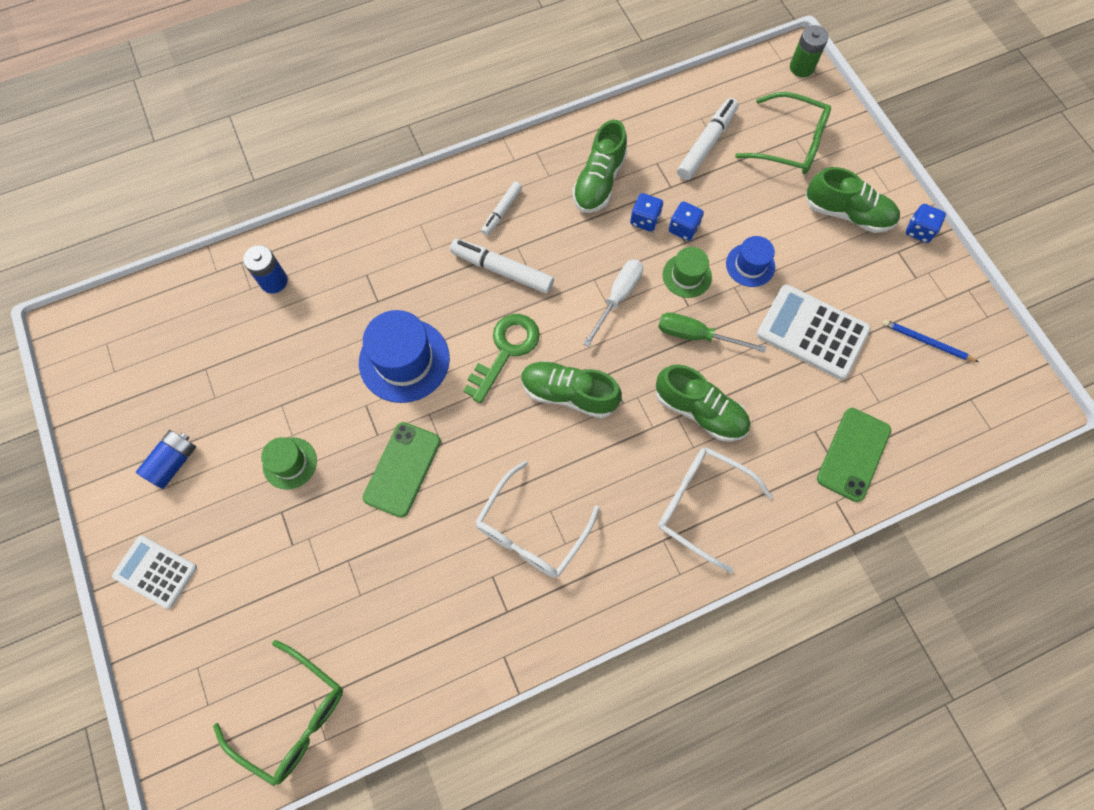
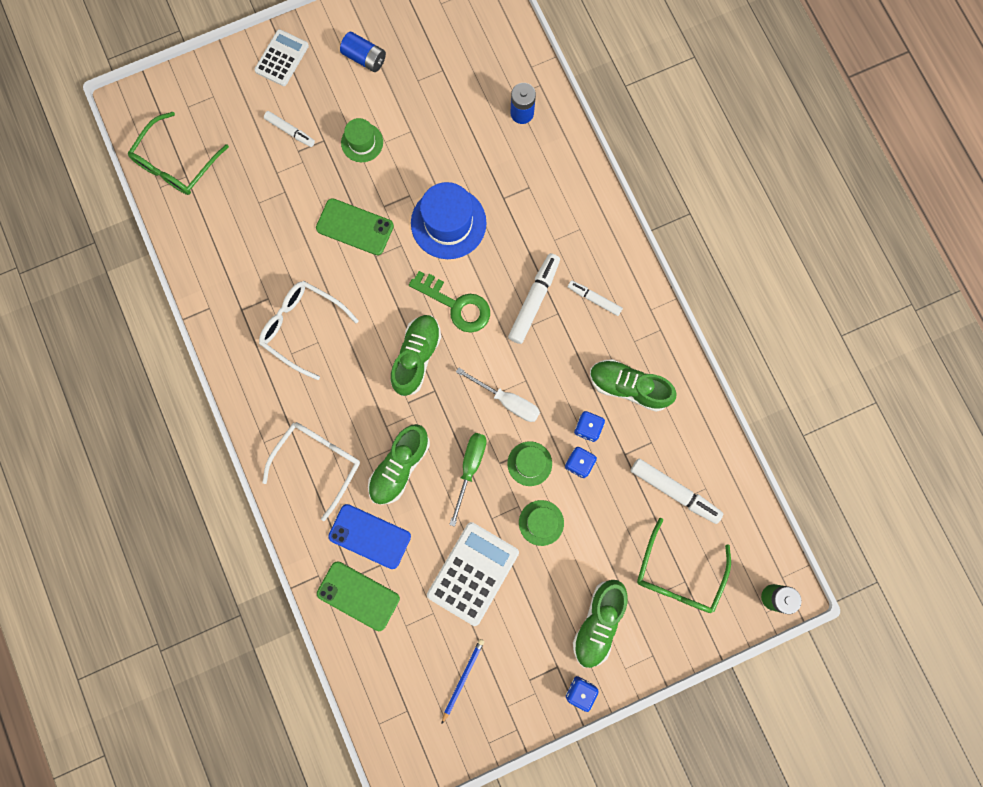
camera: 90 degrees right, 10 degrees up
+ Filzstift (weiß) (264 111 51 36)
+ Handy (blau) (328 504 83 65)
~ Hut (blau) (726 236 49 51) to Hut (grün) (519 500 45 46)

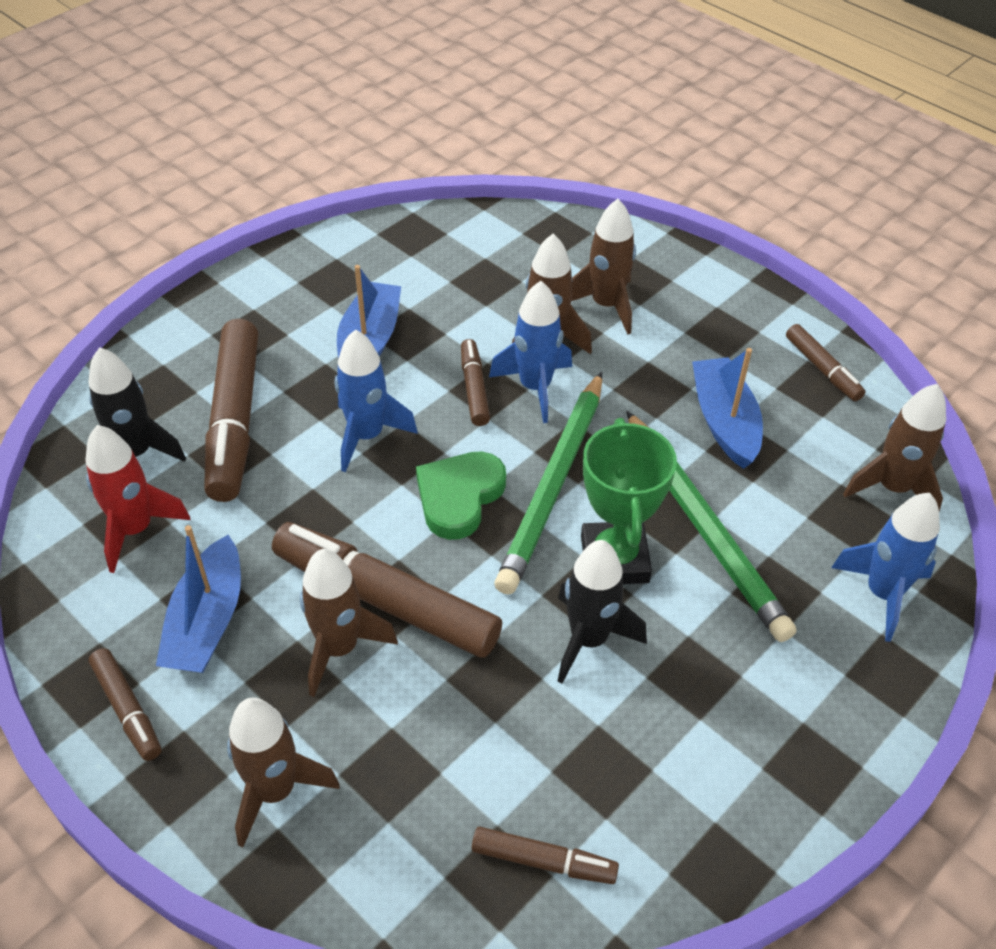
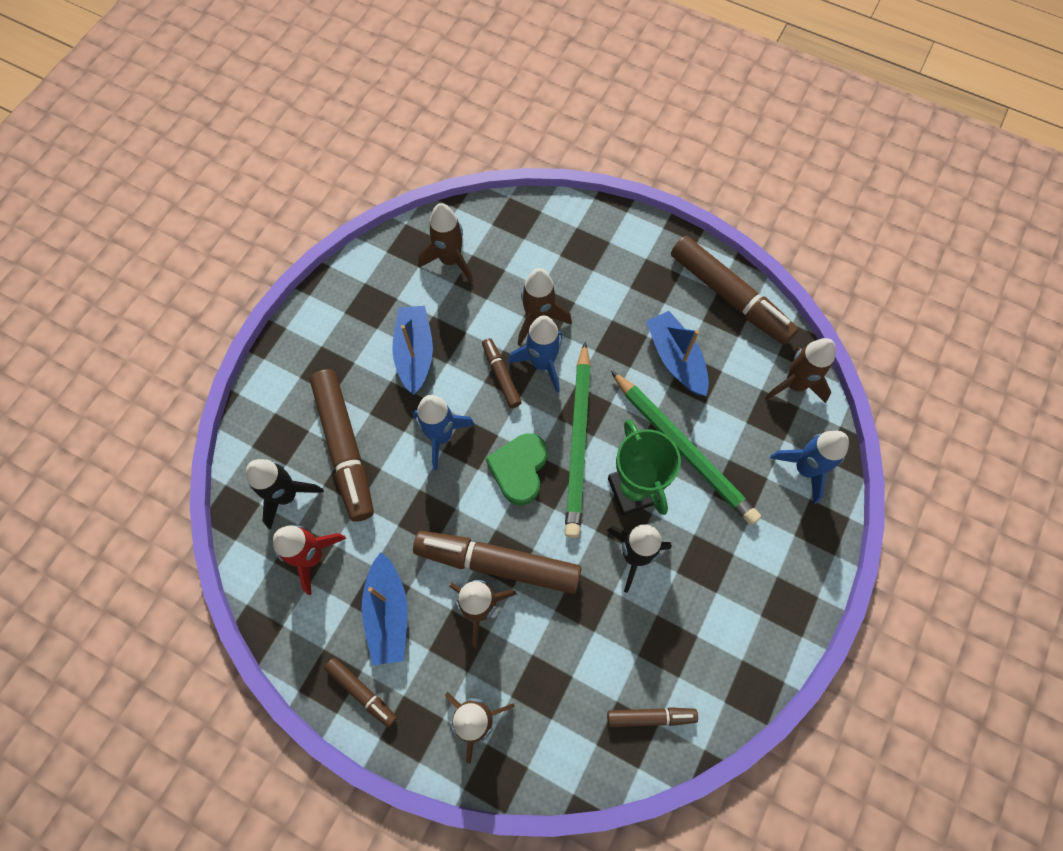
camera: 15 degrees left, 20 degrees up
~ Rakete (braun) (571 199 65 136) to (418 203 55 79)
~ Filzstift (braun) (786 324 79 77) = (671 236 127 109) x1.99

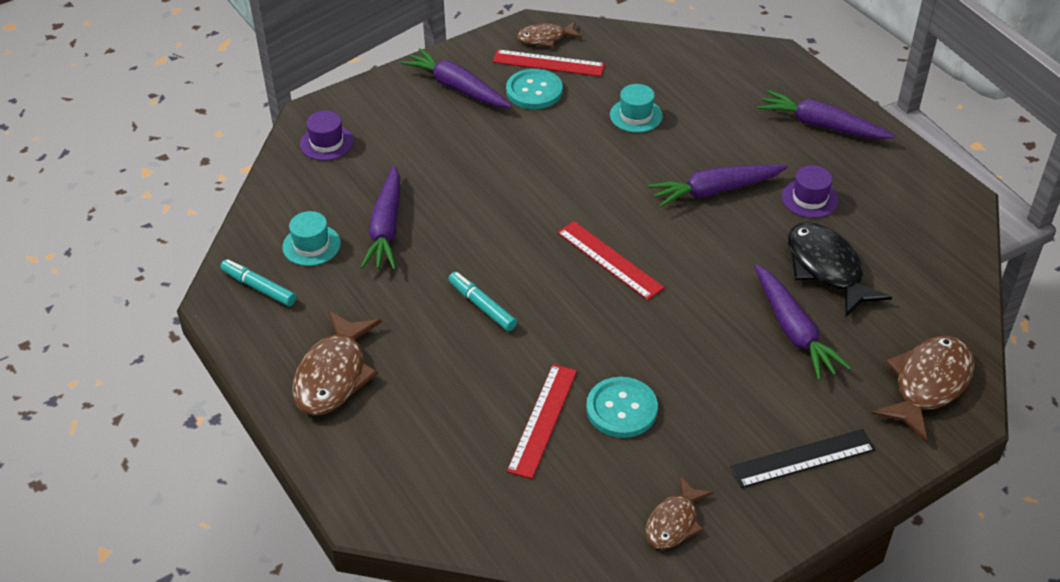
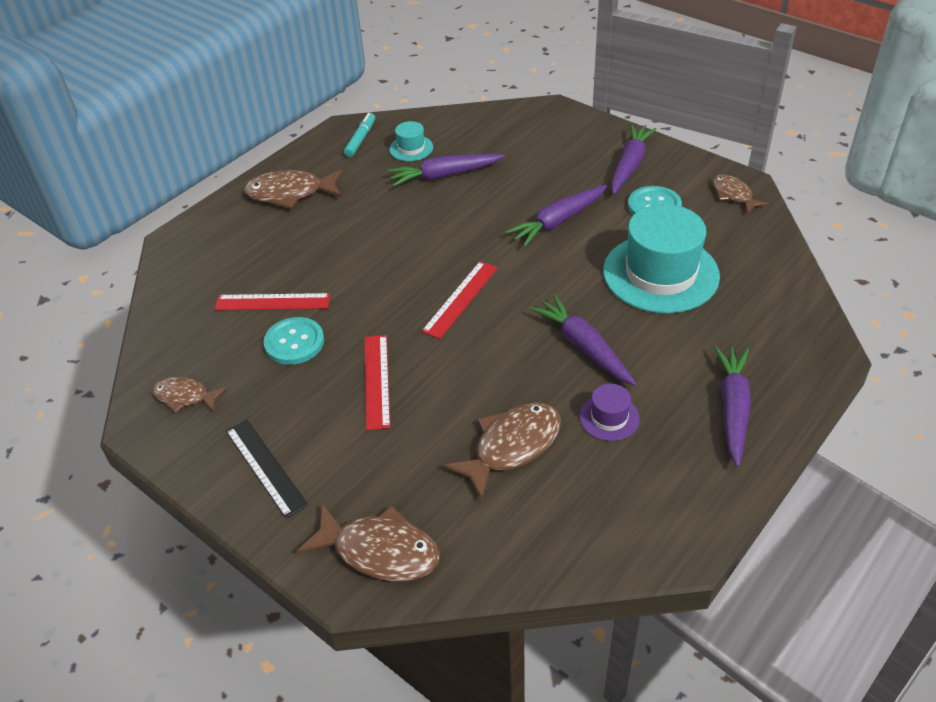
camera: 75 degrees right, 0 degrees up
~ Lineal (rot) (493 50 112 27) to (365 335 25 95)
~ Fisch (schwarz) (788 222 104 95) to Fisch (braun) (443 403 118 98)
~ Karotte (lila) (755 264 96 116) to (506 185 101 62)
~ Hut (türkis) (610 84 53 49) = (603 204 117 110) x2.22
- Hut (lila) (300 111 54 50)
- Filzstift (türkis) (448 272 69 59)

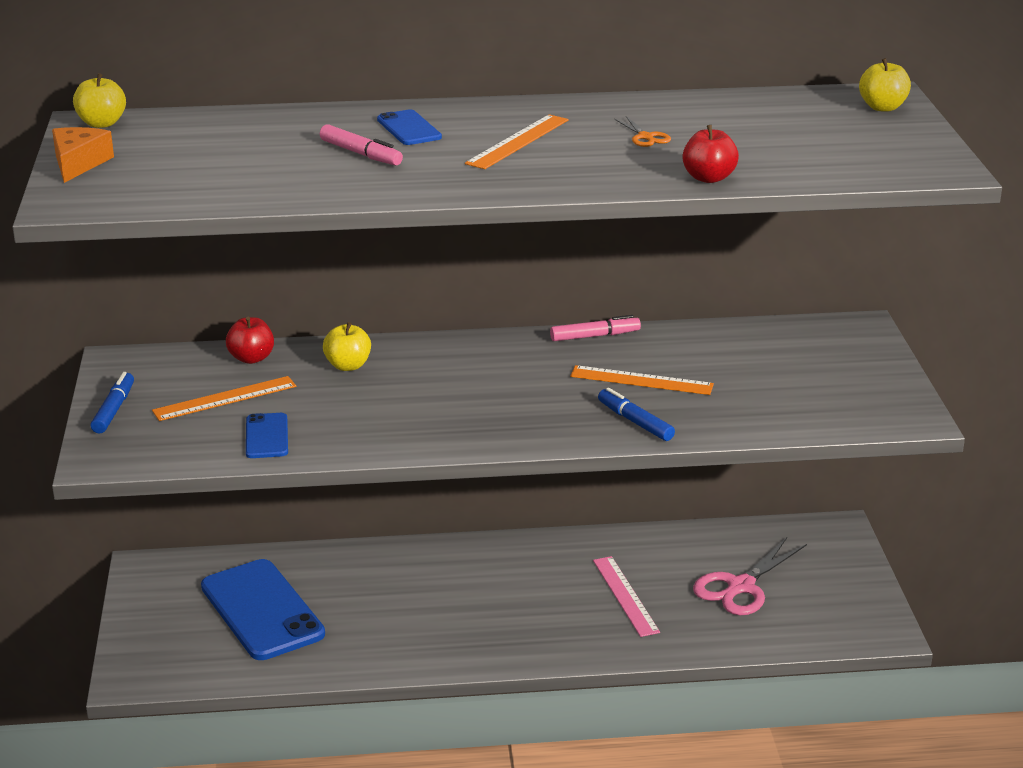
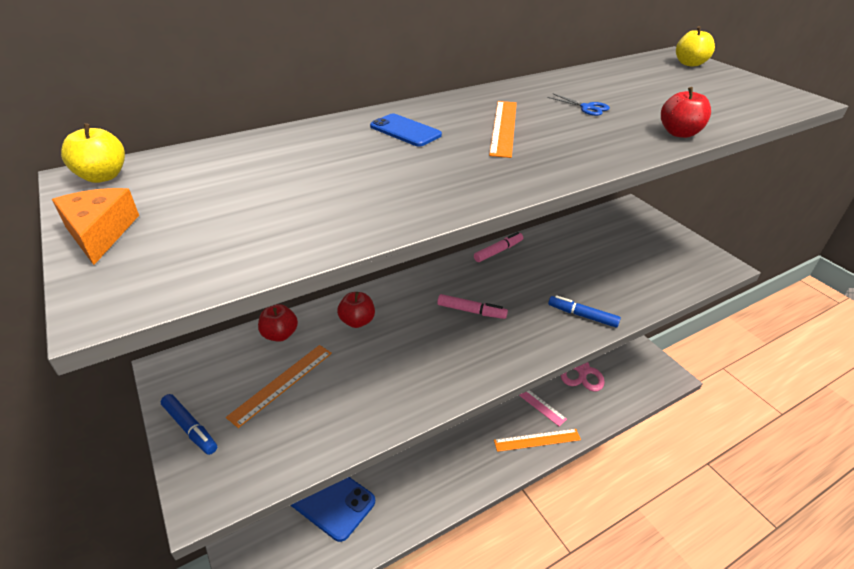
camera: 25 degrees left, 10 degrees up
~ Filzstift (blau) (91 372 43 62) = (161 394 56 61) 150 degrees clockwise
~ Apfel (gelb) (323 322 48 49) to Apfel (rot) (337 292 38 36)
~ Filzstift (rosa) (320 124 83 41) to (437 294 71 25)
~ Lineal (orange) (570 365 144 30) to (494 429 87 23)
~ Schere (orange) (614 116 57 31) to Schere (blau) (547 94 63 22)
- Handy (blau) (246 413 42 45)

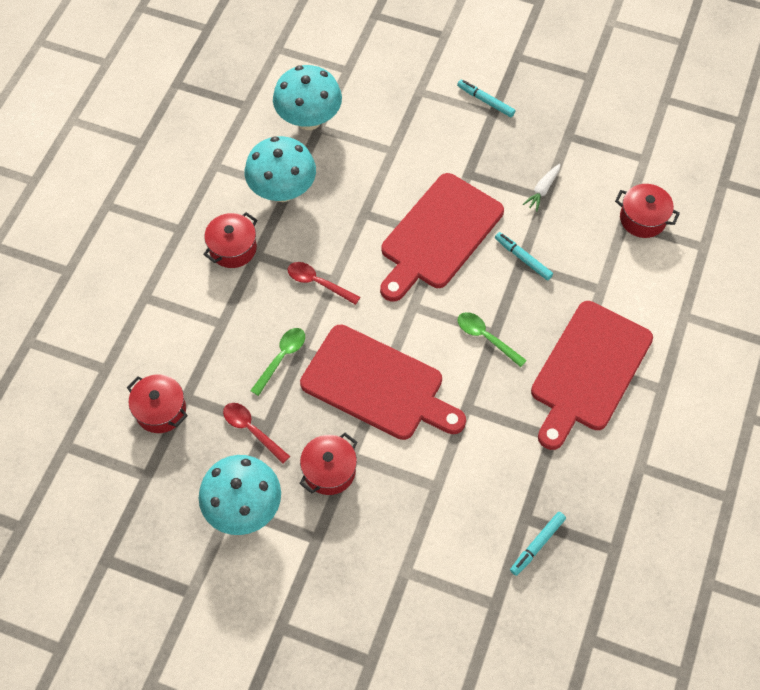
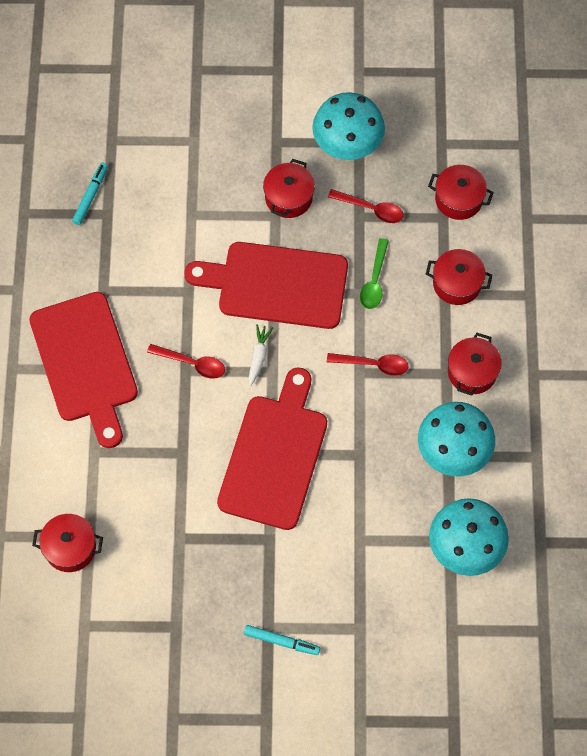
camera: 160 degrees right, 5 degrees up
~ Schneidebrett (rot) (531 301 122 149) = (29 292 109 156) 150 degrees clockwise
~ Löffel (grün) (458 312 69 55) to Löffel (rot) (147 344 78 34)
~ Karotte (weiß) (523 164 37 48) to (248 324 25 62)
+ Kochtopf (rot) (426 249 67 56)
- Filzstift (türkis) (495 232 58 48)

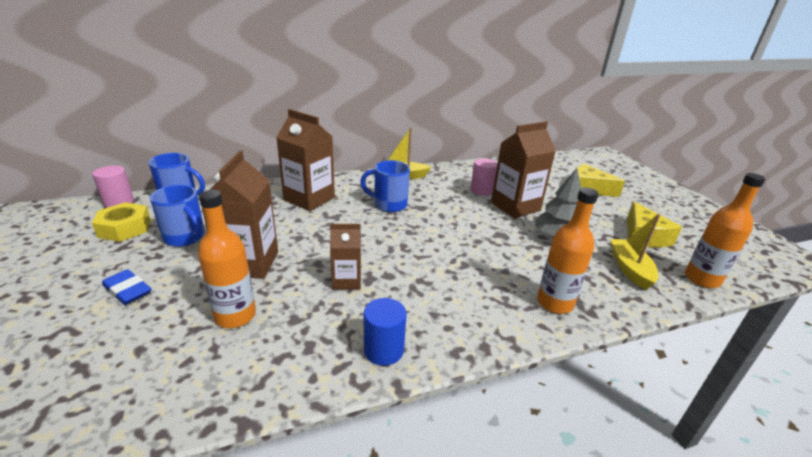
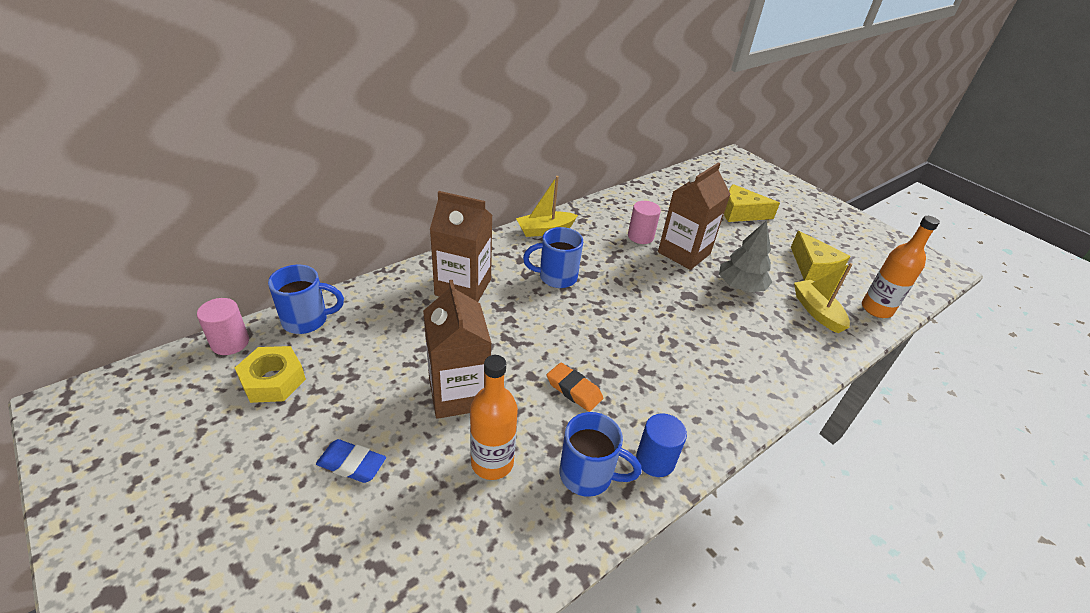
camera: 20 degrees left, 10 degrees up
~ Getränkekarton (braun) (330 224 31 66) to Radiergummi (orange) (546 363 57 49)
~ Tasse (blau) (150 185 55 62) to (560 412 82 85)
- Flasche (orange) (537 187 62 127)

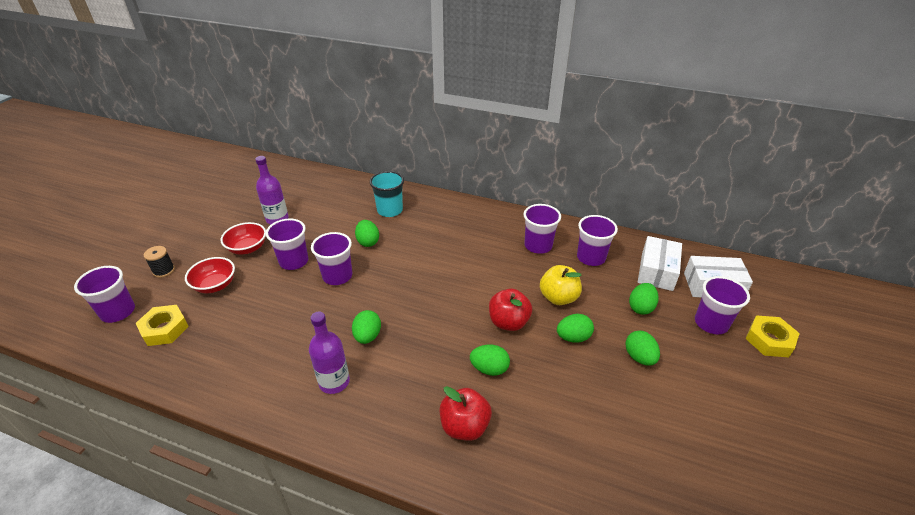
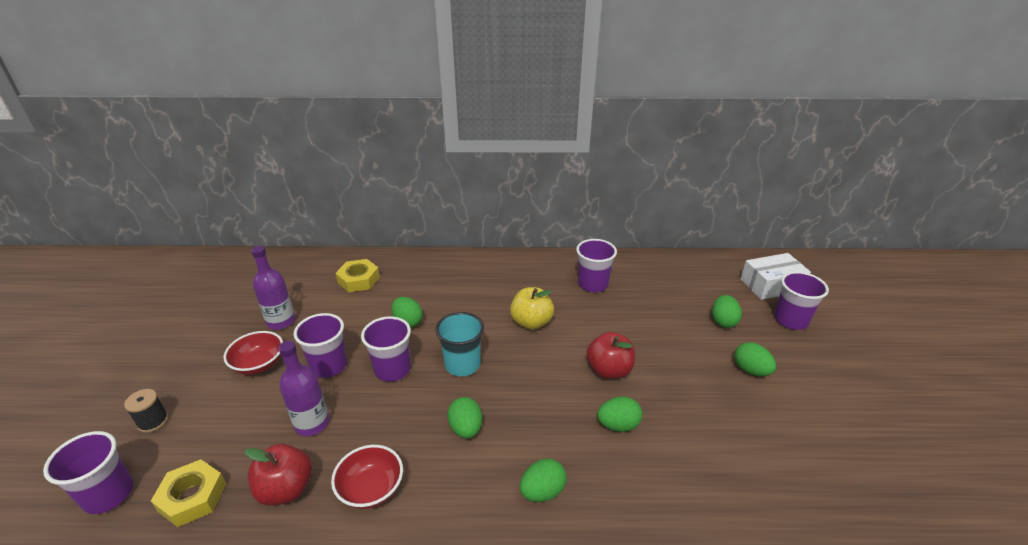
camera: 20 degrees left, 5 degrees down
~ Apfel (rot) (440 386 52 55) to (245 444 67 62)
~ Flasche (lila) (309 312 41 82) to (279 341 50 95)
~ Schüssel (rot) (185 257 50 36) to (331 445 72 64)
~ Sechskantmutter (gelb) (746 315 54 42) to (336 259 44 33)
~ Becher (türkis) (370 171 34 46) to (435 312 49 64)
~ Apfel (gelb) (540 265 42 40) to (510 287 44 43)
~ Ei (grün) (557 314 37 29) to (520 458 47 44)
- Becher (lila) (577 215 41 51)
- Schachtel (weiß) (638 236 44 55)

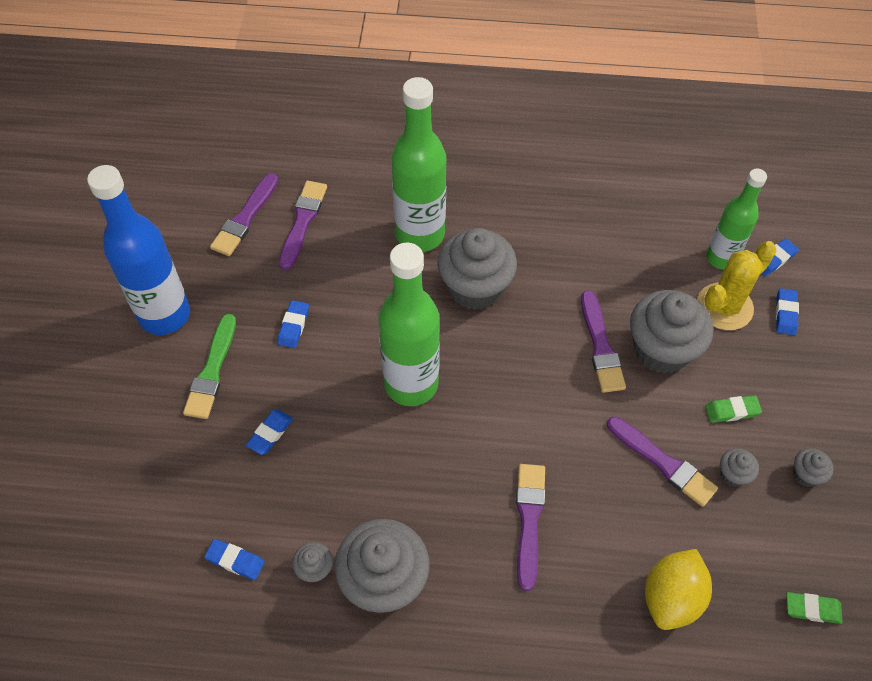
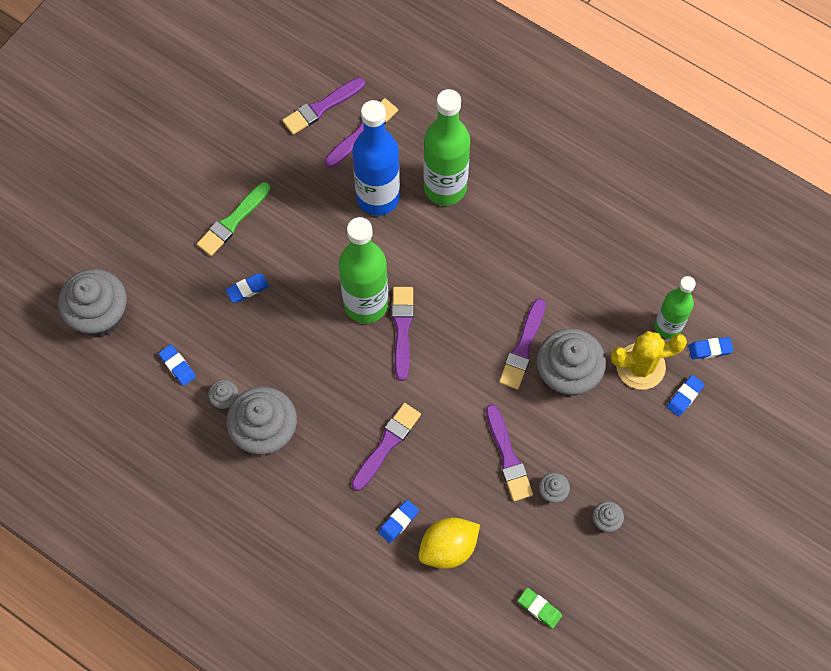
camera: 30 degrees right, 10 degrees up
~ Muffin (grau) (437 228 80 82) to (58 269 69 68)
~ Flasche (blau) (87 165 103 170) to (352 100 48 116)
~ Radiergummi (blau) (278 300 31 48) to (378 500 41 43)
+ Pinsel (lila) (392 287 22 94)
- Radiergummi (grün) (705 395 57 28)

